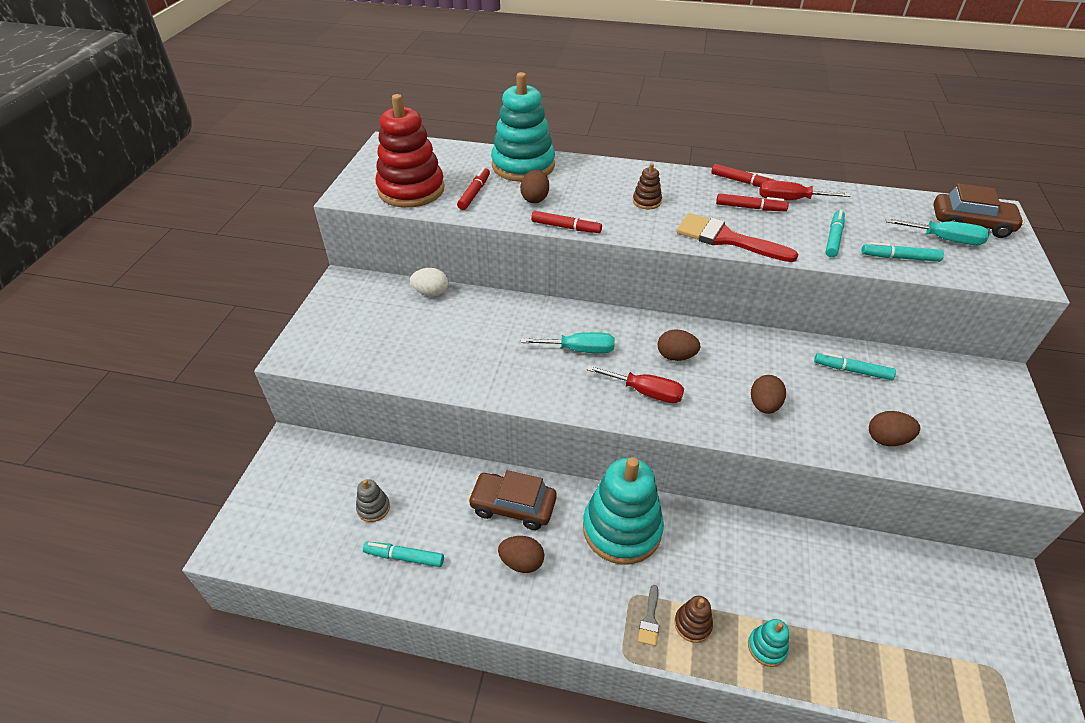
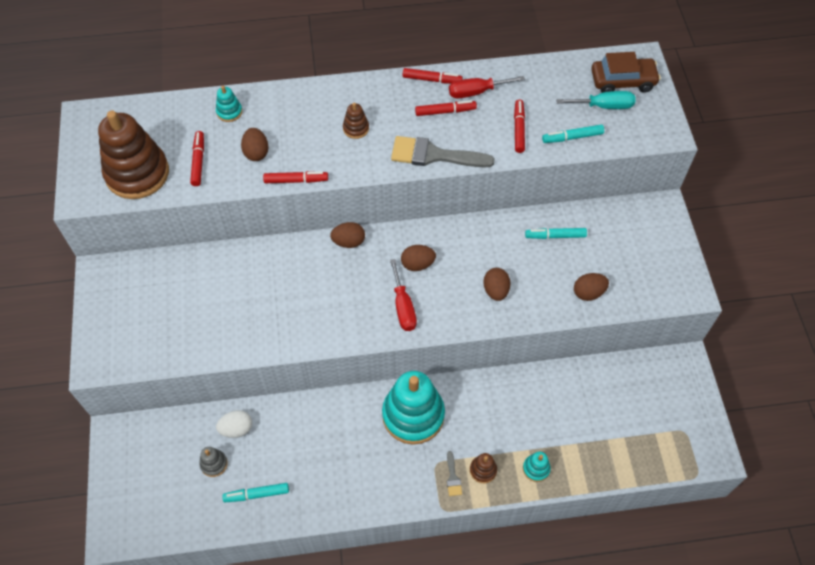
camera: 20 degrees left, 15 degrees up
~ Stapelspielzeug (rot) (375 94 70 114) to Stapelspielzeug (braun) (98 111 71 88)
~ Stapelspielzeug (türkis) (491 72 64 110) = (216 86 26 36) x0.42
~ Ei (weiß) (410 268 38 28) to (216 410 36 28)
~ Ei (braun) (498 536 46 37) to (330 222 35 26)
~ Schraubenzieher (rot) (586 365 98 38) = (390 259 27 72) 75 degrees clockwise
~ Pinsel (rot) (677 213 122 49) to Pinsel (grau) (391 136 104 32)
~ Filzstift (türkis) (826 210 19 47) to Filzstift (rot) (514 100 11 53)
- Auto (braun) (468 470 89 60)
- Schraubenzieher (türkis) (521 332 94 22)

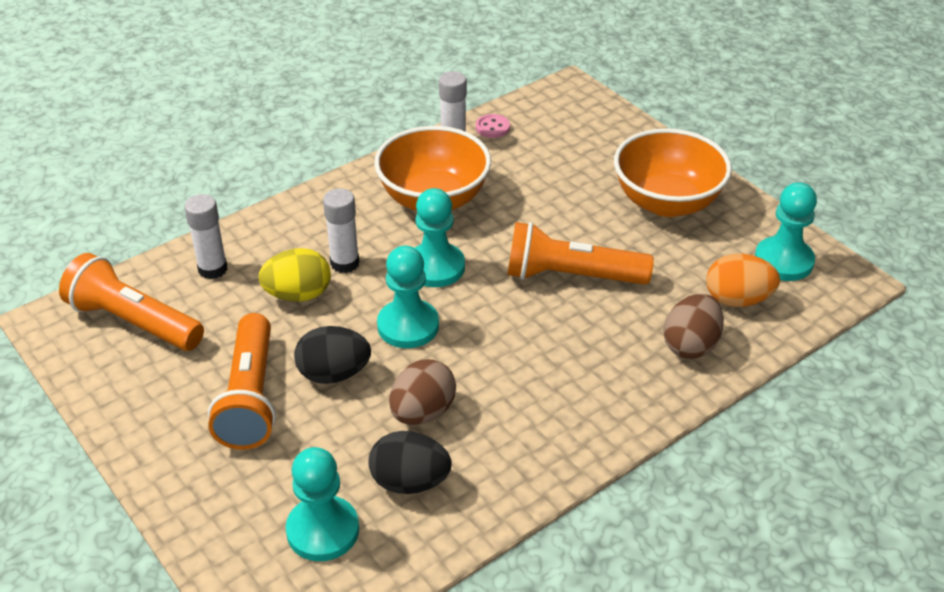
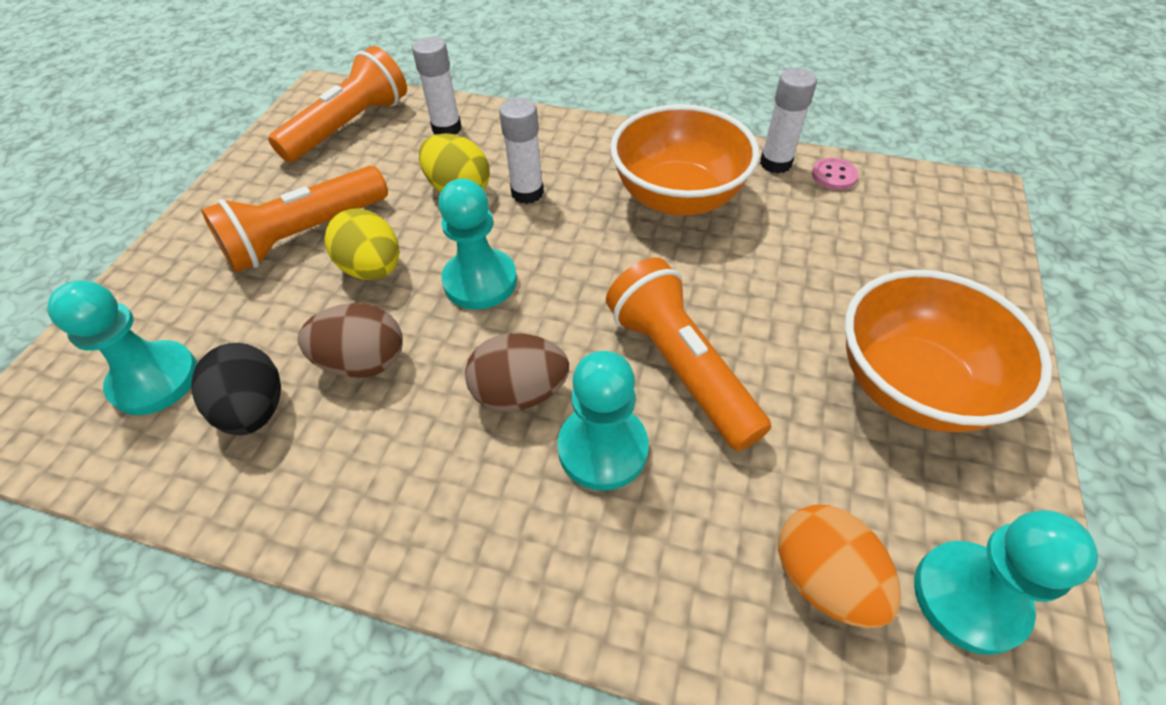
camera: 55 degrees right, 10 degrees up
~ Taschenlampe (orange) (59 253 145 98) = (268 46 139 116) 45 degrees clockwise
~ Ei (schwarz) (294 326 77 58) to Ei (gelb) (324 208 75 72)
~ Ei (braun) (664 294 60 65) to (465 333 104 79)
~ Bauer (türkis) (415 188 50 99) to (557 351 92 140)

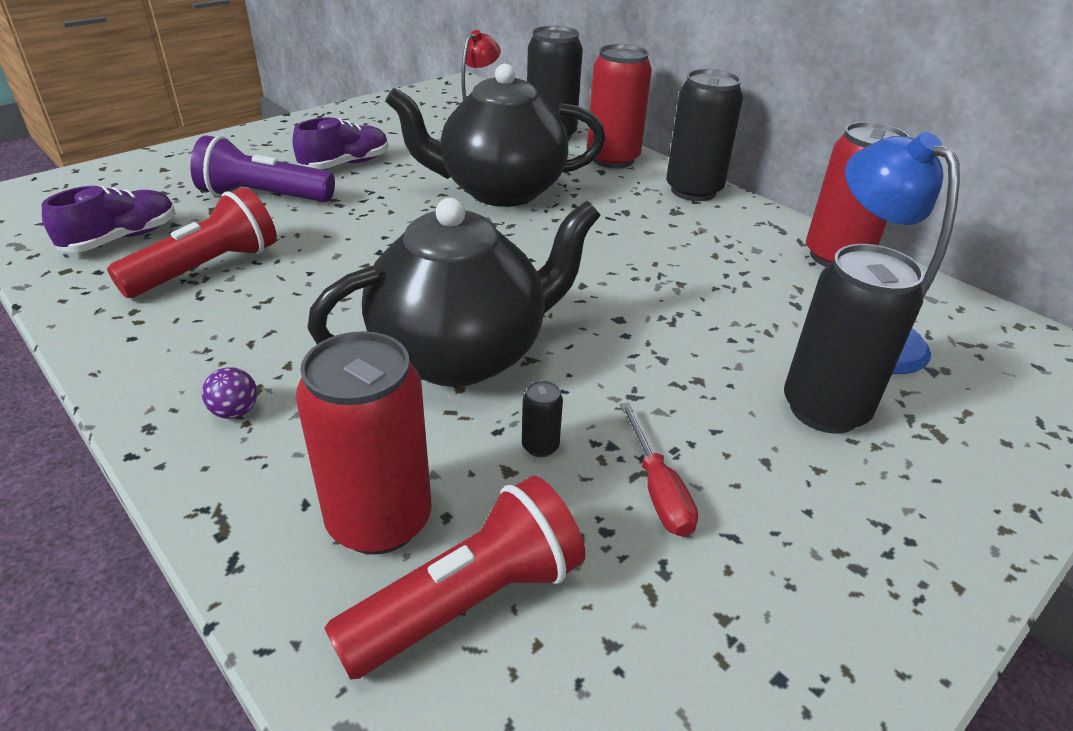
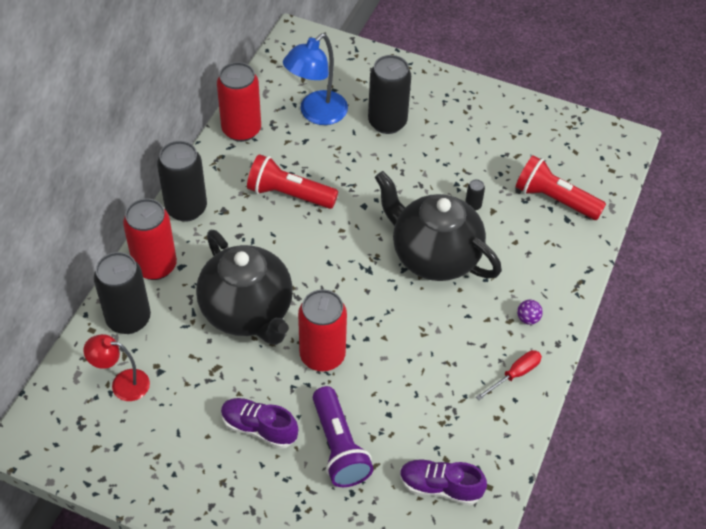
camera: 115 degrees left, 15 degrees up
~ Taschenlampe (rot) (107 187 170 111) to (247 154 91 55)
~ Dose (rot) (295 331 137 224) to (298 289 49 82)
~ Schraubenzieher (rot) (620 403 78 134) to (476 350 66 50)

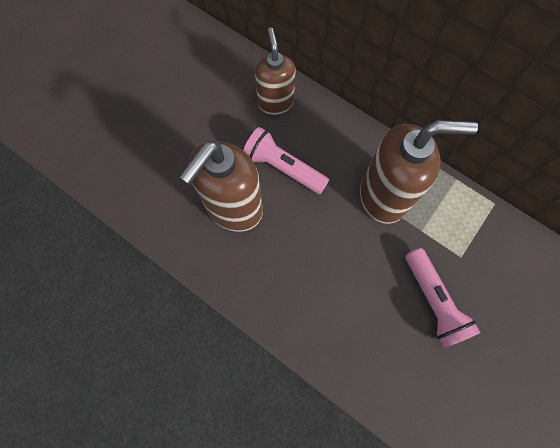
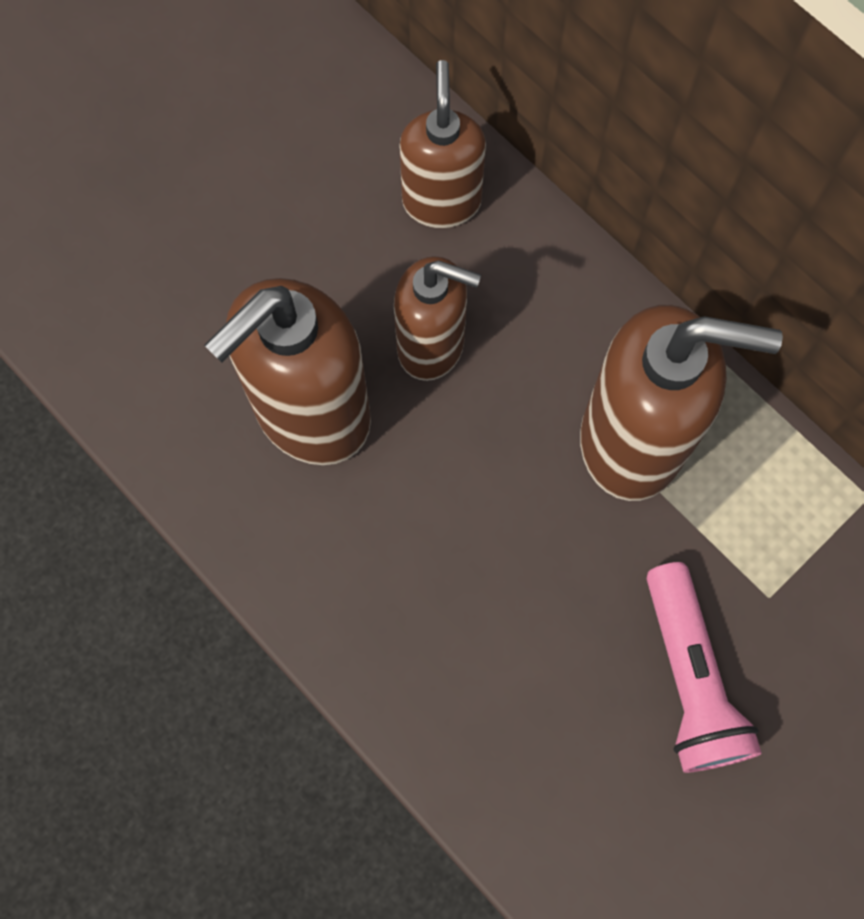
camera: 10 degrees right, 0 degrees up
~ Taschenlampe (rosa) (243 127 86 67) to Seifenspender (braun) (394 256 87 125)

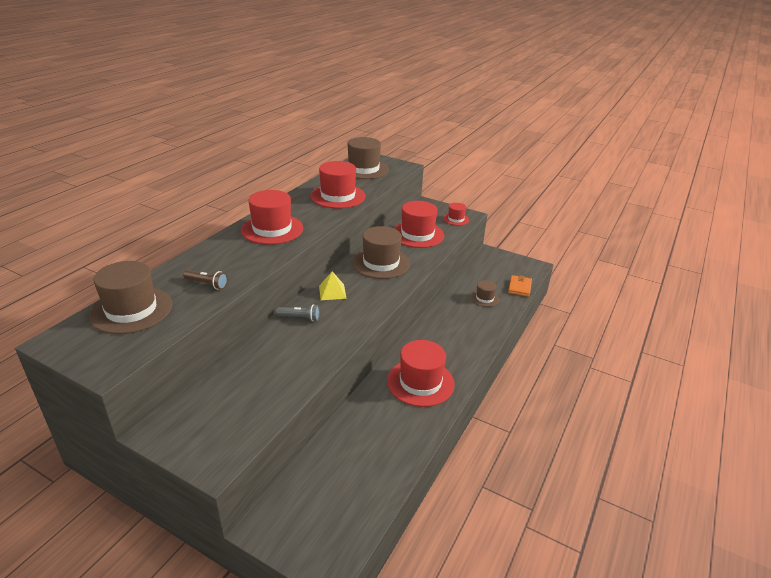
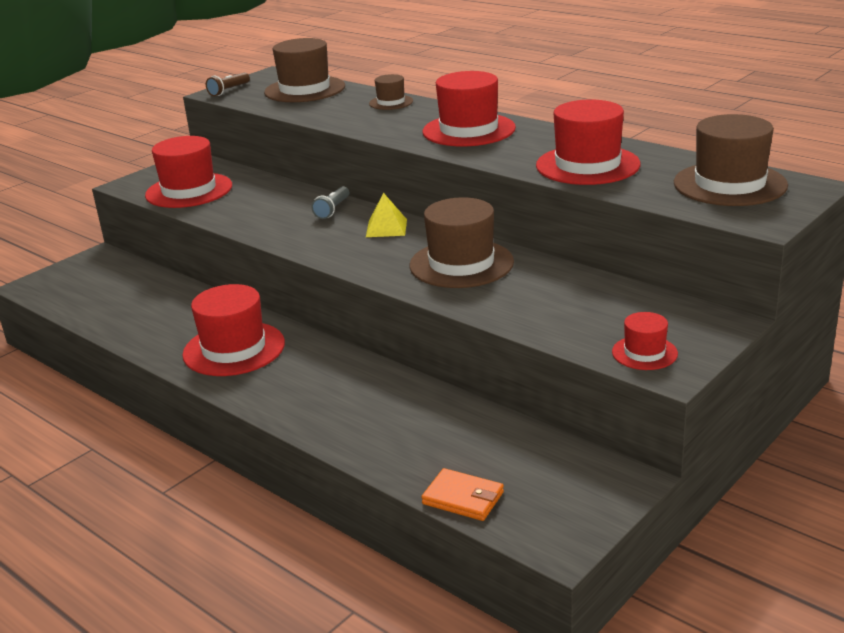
camera: 105 degrees right, 5 degrees down
~ Hut (rot) (394 201 50 47) to (145 136 87 72)
~ Taschenlampe (braun) (183 270 45 19) to (206 73 44 23)
~ Hut (braun) (470 280 29 27) to (369 74 44 36)

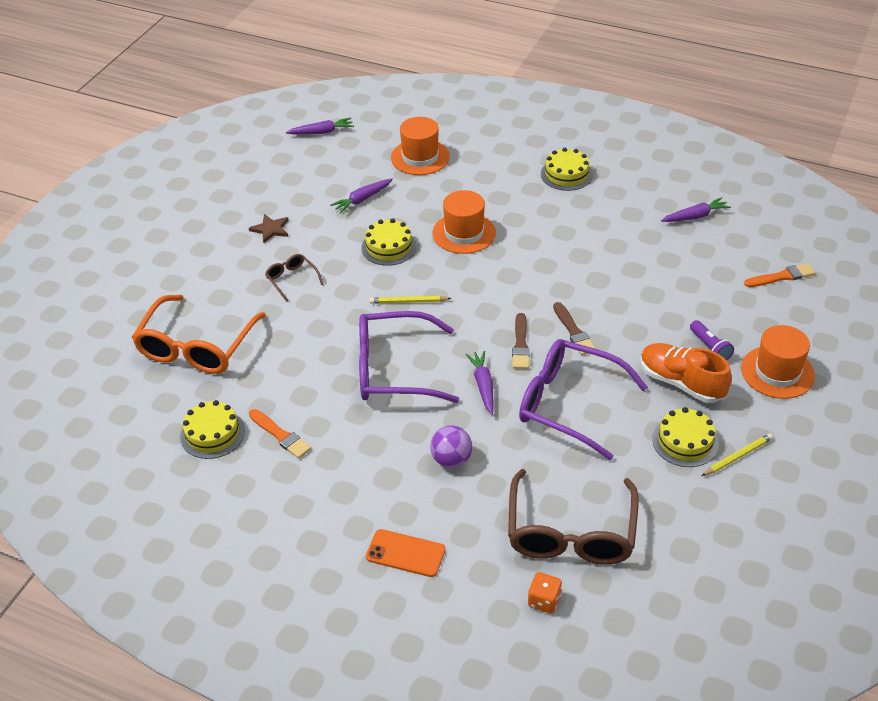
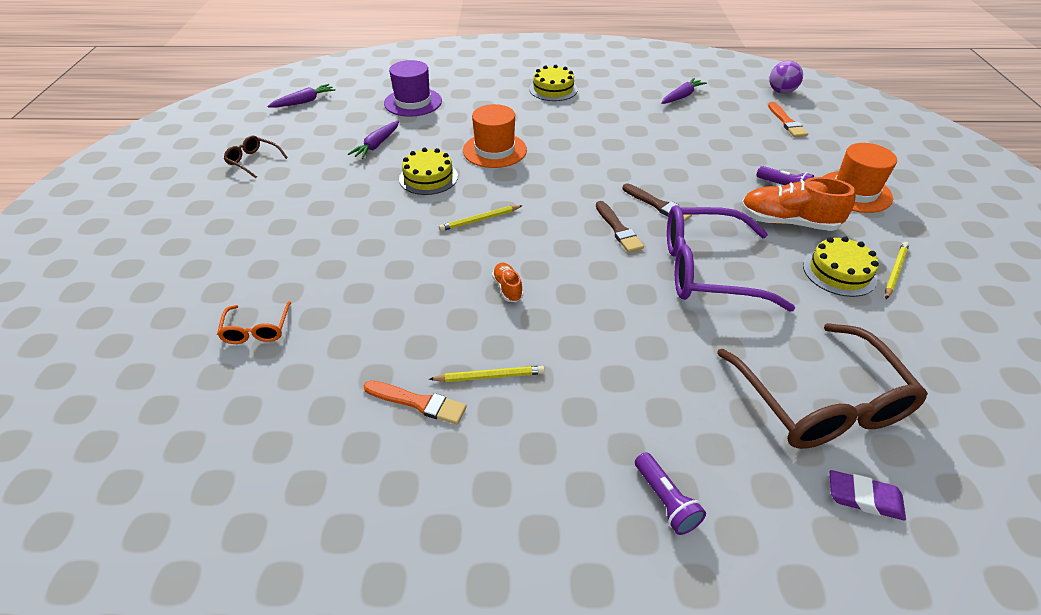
camera: 25 degrees left, 0 degrees up
~ Brille (orange) (132 295 134 79) = (217 301 75 43) x0.46
~ Brille (braun) (265 254 58 48) to (224 136 64 42)
~ Hut (orange) (391 117 59 58) to Hut (lila) (384 60 58 57)
+ Bleistift (gelb) (429 366 116 16)
~ Brille (lila) (359 311 100 92) to Schuh (orange) (492 263 31 39)
~ Handy (orange) (366 529 79 48) to Taschenlampe (lila) (635 452 71 83)
~ Pinsel (orange) (744 263 72 24) = (768 102 40 35) 120 degrees clockwise
~ Ball (lila) (430 425 42 43) to (769 61 34 33)
~ Spielwürfel (orange) (528 572 34 41) to Radiergummi (lila) (830 470 76 50)
- Kuchen (gelb) (180 400 65 59)
- Stern (braun) (249 214 40 29)
- Karotte (lila) (466 351 27 64)

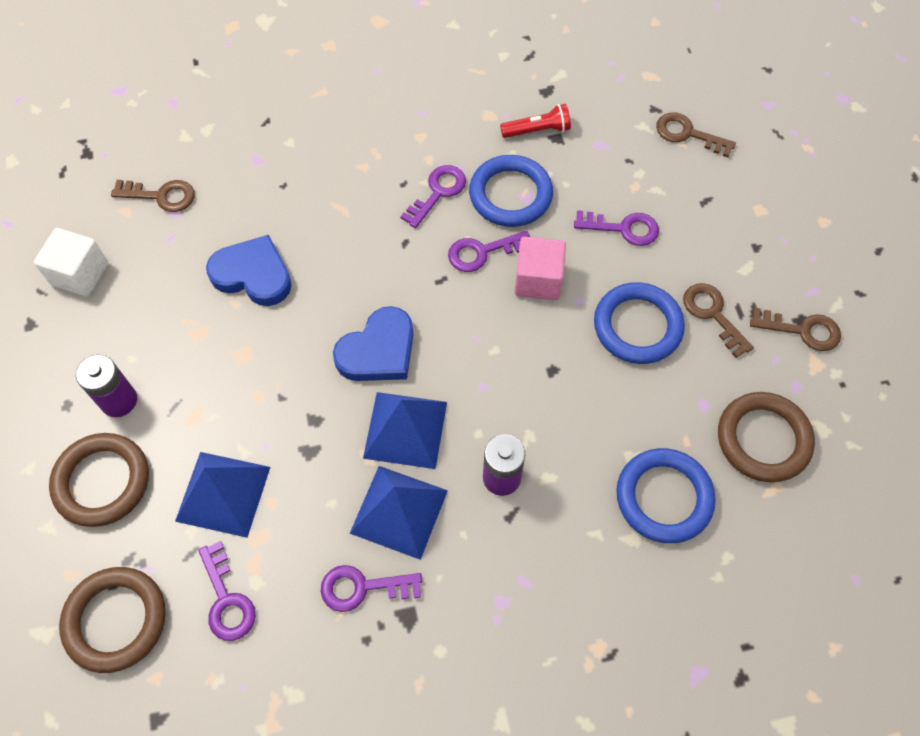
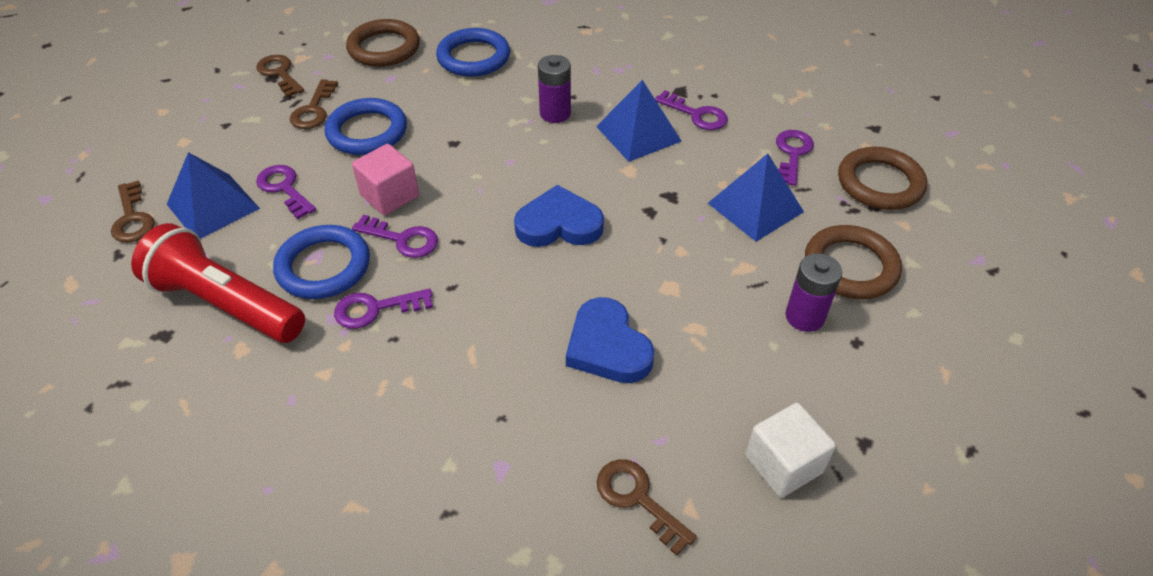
camera: 140 degrees left, 15 degrees down
~ Taschenlampe (rot) (500 104 71 34) = (131 223 174 120) x2.09
~ Pyramide (blau) (363 392 84 77) to (167 152 93 87)

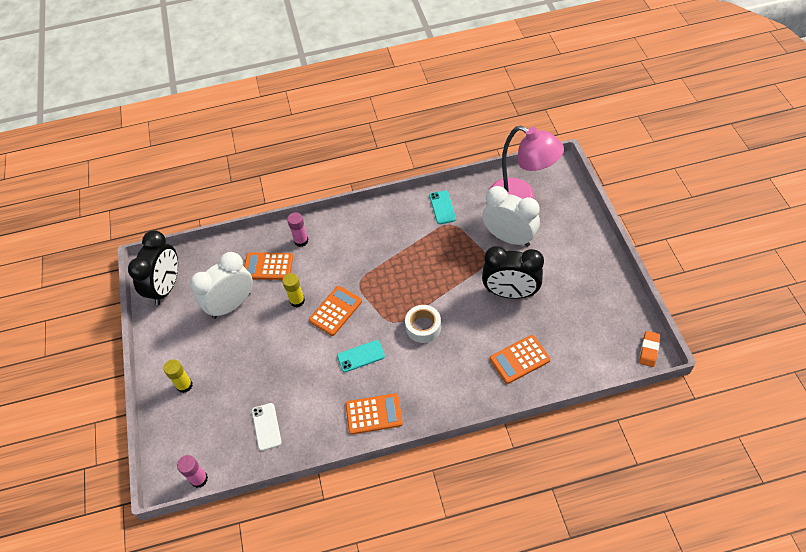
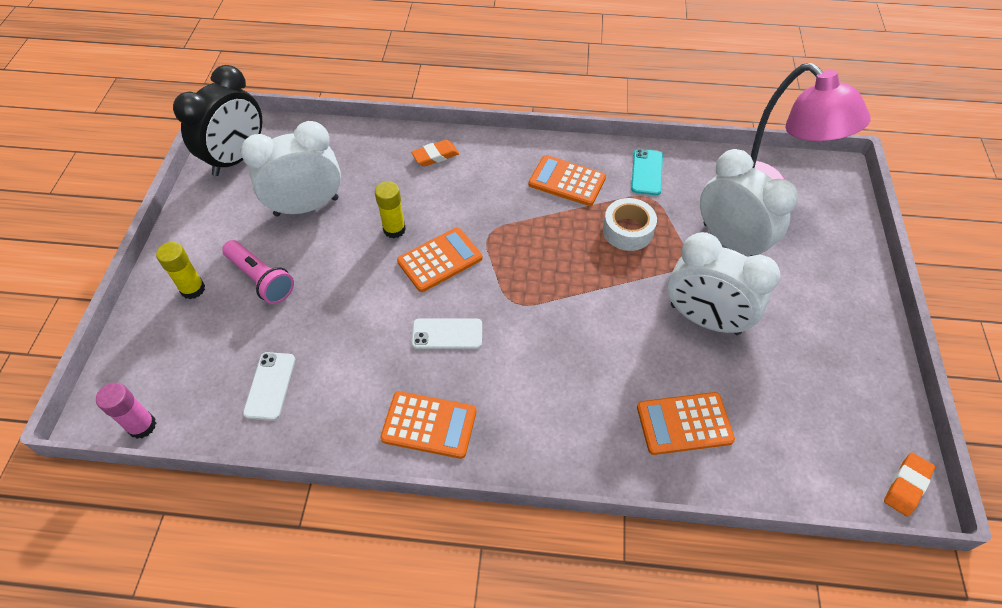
camera: 15 degrees right, 0 degrees up
+ Taschenlampe (rosa) (222 240 72 64)
~ Klebestift (rosa) (287 212 22 35) to Radiergummi (orange) (411 140 48 26)
~ Handy (türkis) (337 340 48 32) to Handy (weiß) (411 318 71 31)
~ Taschenrechner (orange) (244 252 49 28) to (529 155 77 51)
~ Klebeband (weiß) (405 305 36 38) to (603 198 54 53)
~ Wecker (schwarz) (482 246 62 53) to Wecker (weiß) (668 232 112 103)

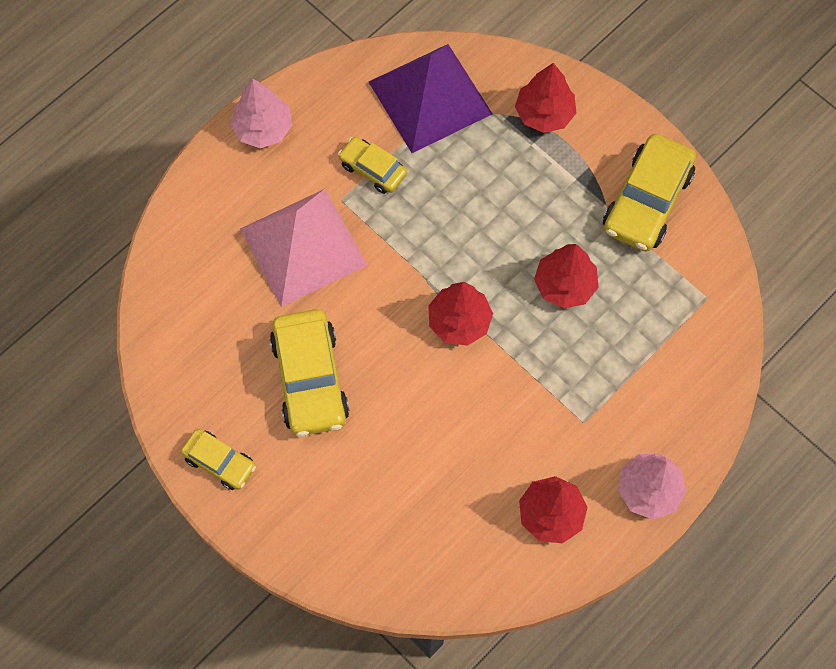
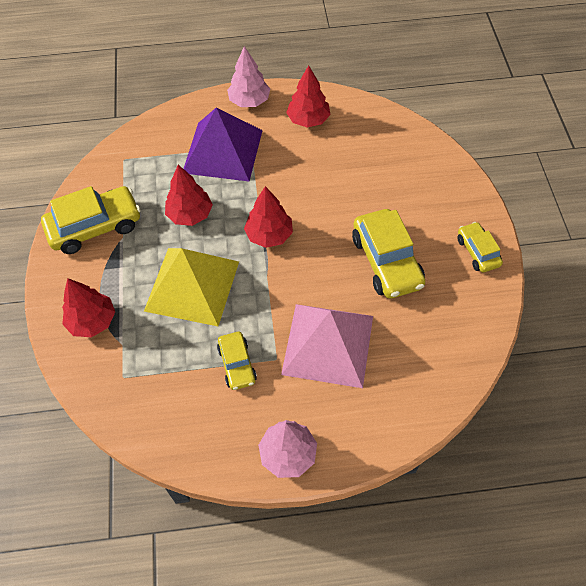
camera: 140 degrees left, 10 degrees down
+ Pyramide (gelb) (144 248 95 78)
~ Pyramide (lila) (369 44 123 109) to (184 108 79 73)
~ Auto (gelb) (270 309 80 128) = (352 209 73 89) 135 degrees clockwise

